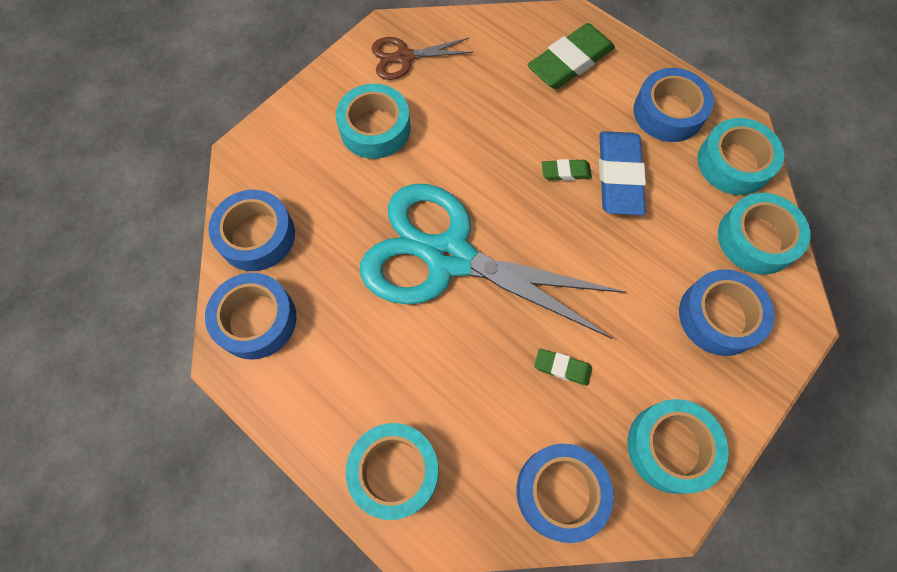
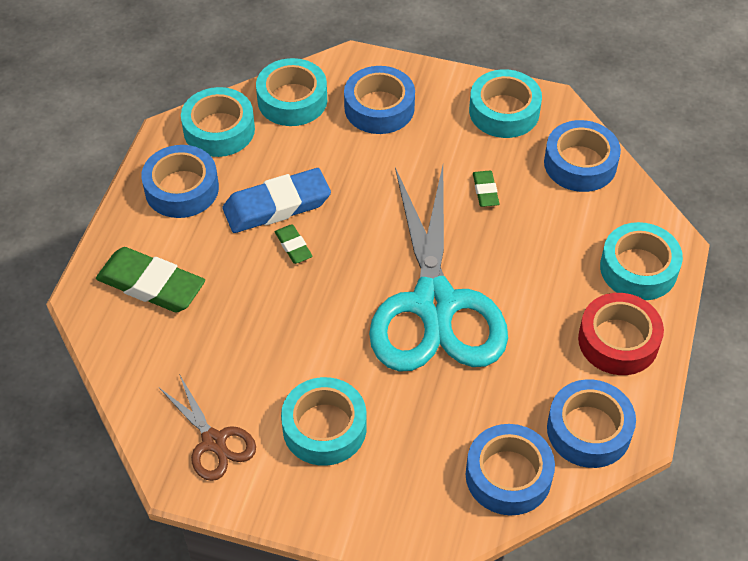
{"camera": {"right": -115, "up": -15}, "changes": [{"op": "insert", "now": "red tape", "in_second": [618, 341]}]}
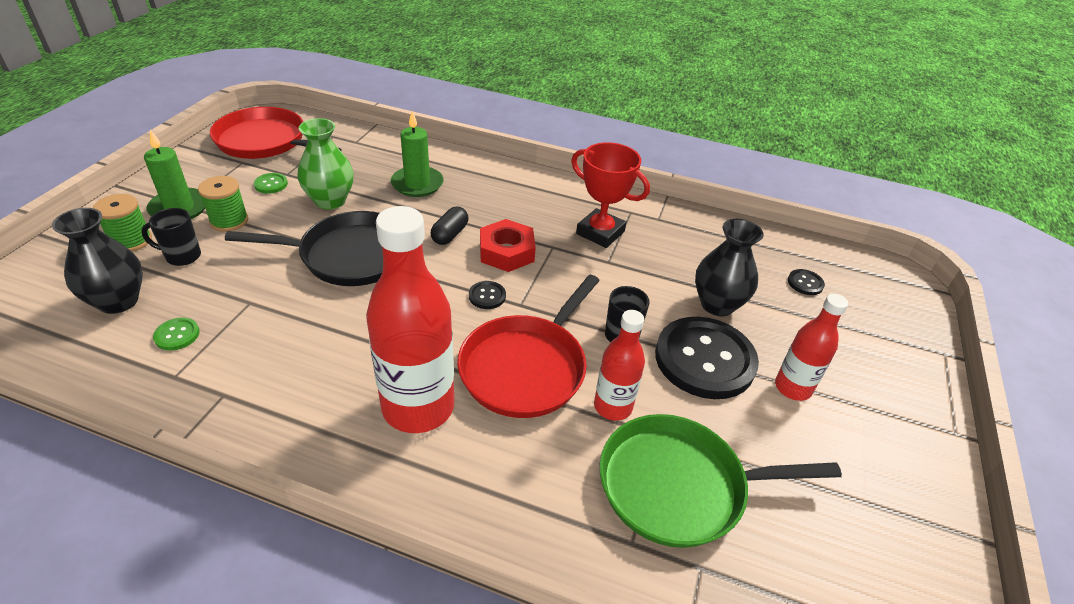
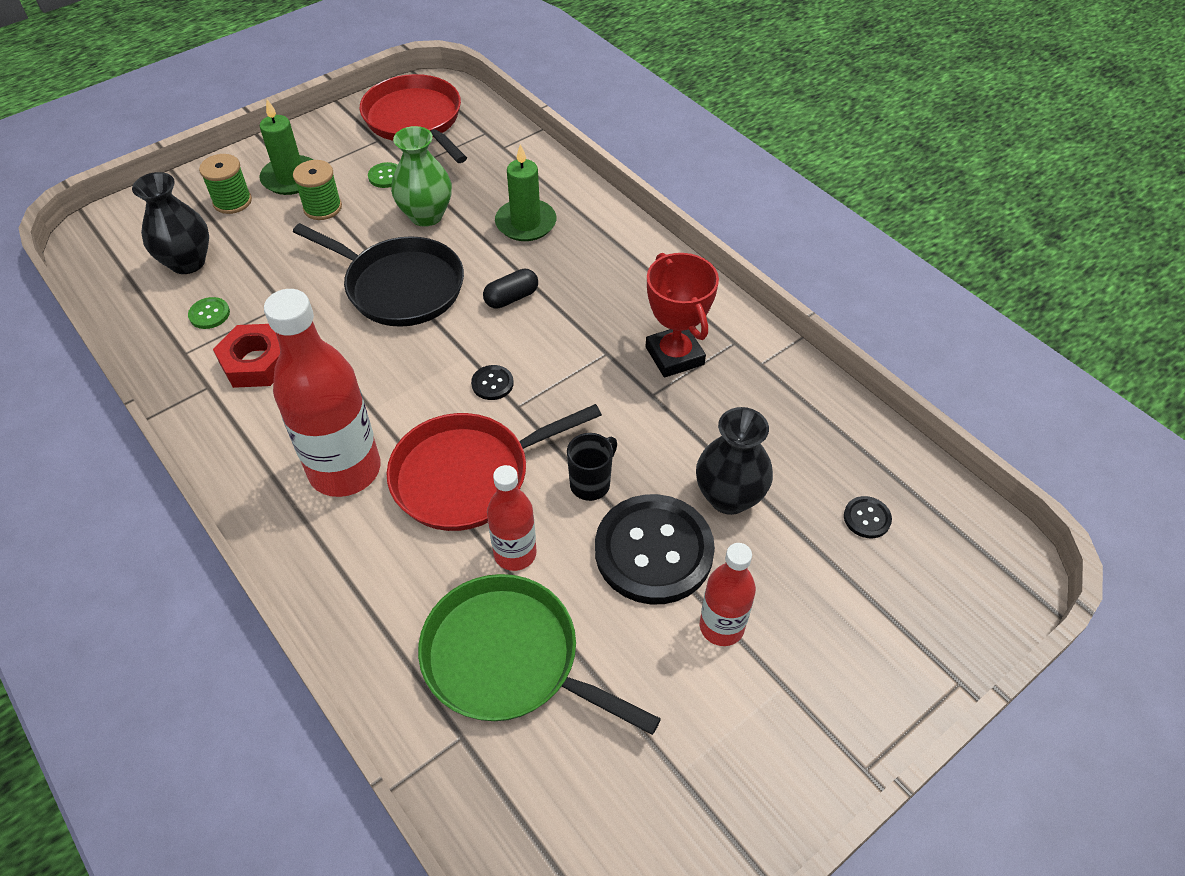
{"camera": {"right": 35, "up": 10}, "changes": [{"op": "delete", "was": "black mug", "in_first": [182, 256]}, {"op": "move", "was": "red nut", "in_first": [507, 252], "in_second": [256, 362]}]}
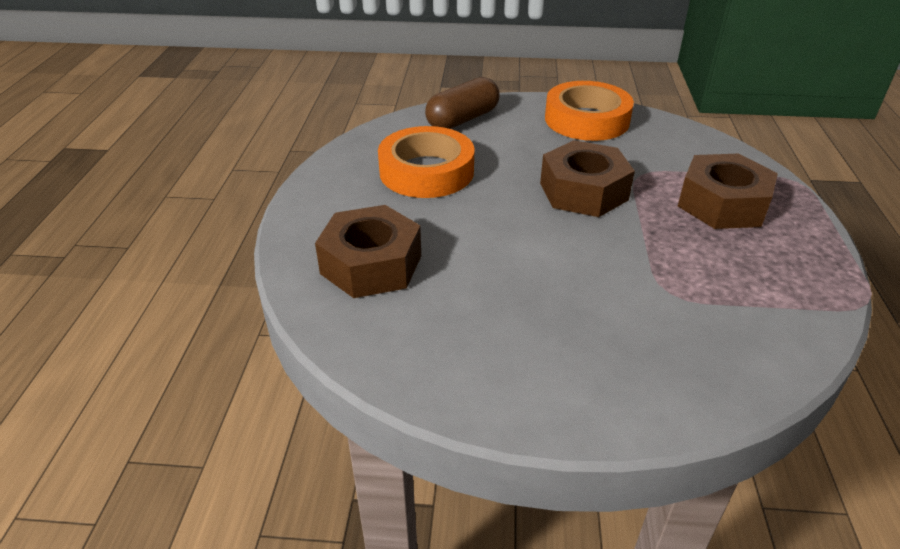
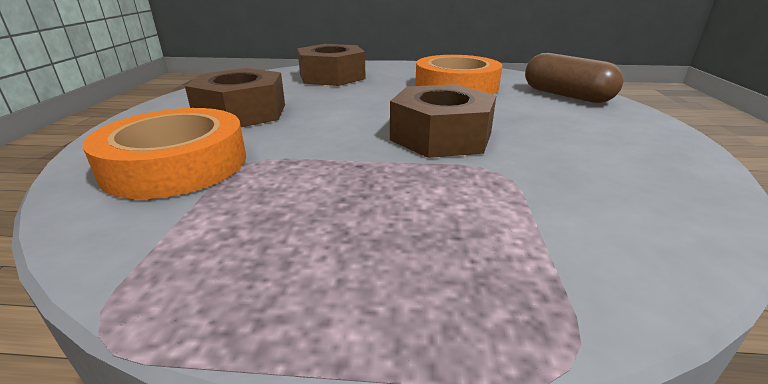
{"camera": {"right": 90, "up": -10}, "changes": [{"op": "move", "was": "orange tape", "in_first": [586, 120], "in_second": [176, 164]}, {"op": "move", "was": "brown nut", "in_first": [722, 204], "in_second": [242, 113]}]}
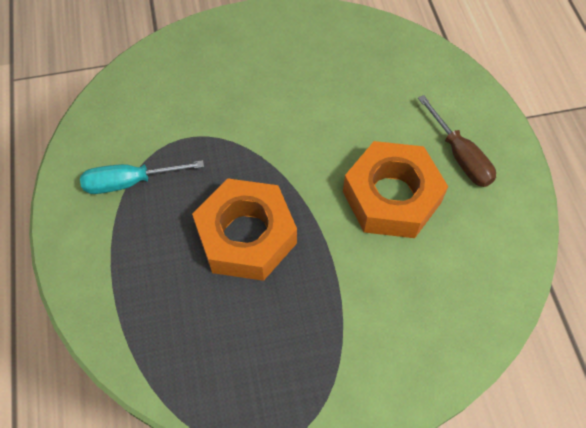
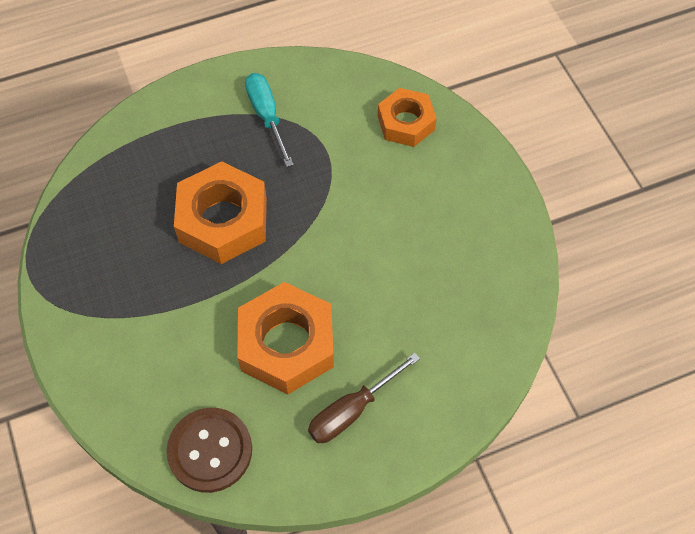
{"camera": {"right": 80, "up": 0}, "changes": [{"op": "insert", "now": "brown button", "in_second": [210, 450]}, {"op": "insert", "now": "orange nut", "in_second": [406, 123]}]}
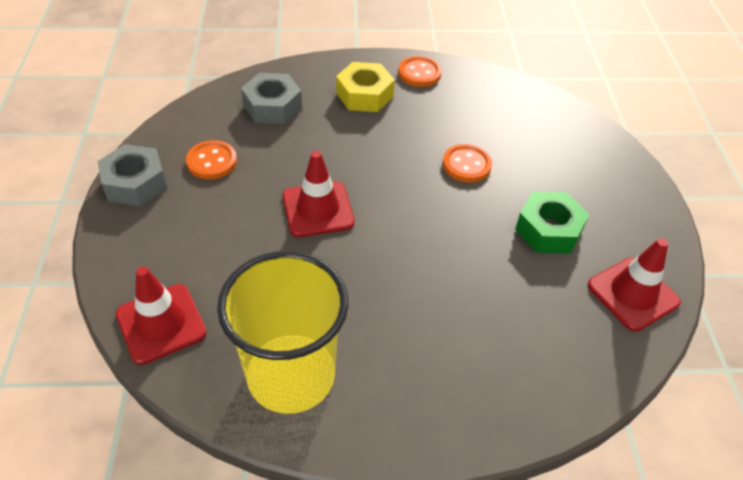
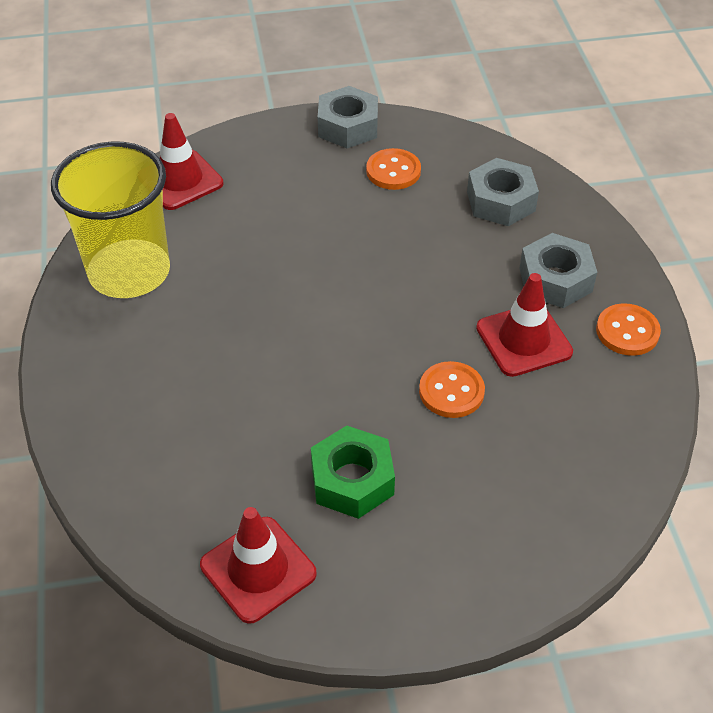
{"camera": {"right": 85, "up": 0}, "changes": [{"op": "move", "was": "red traffic cone", "in_first": [318, 209], "in_second": [524, 340]}, {"op": "recolor", "was": "yellow nut", "now": "grey nut", "in_first": [364, 95], "in_second": [555, 279]}]}
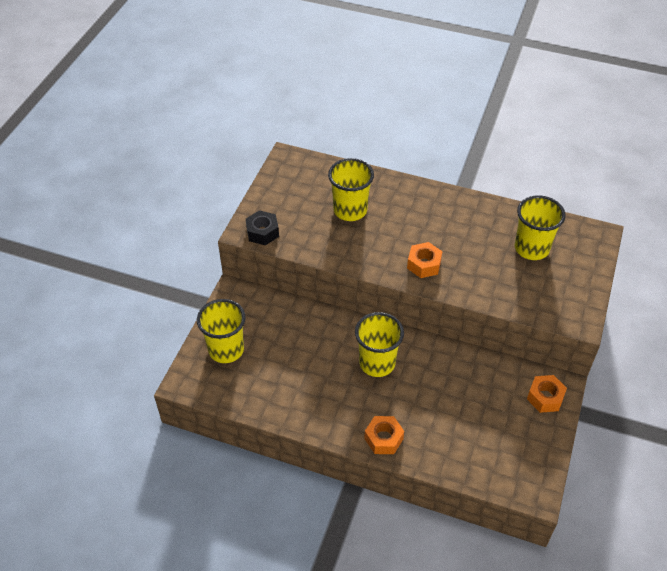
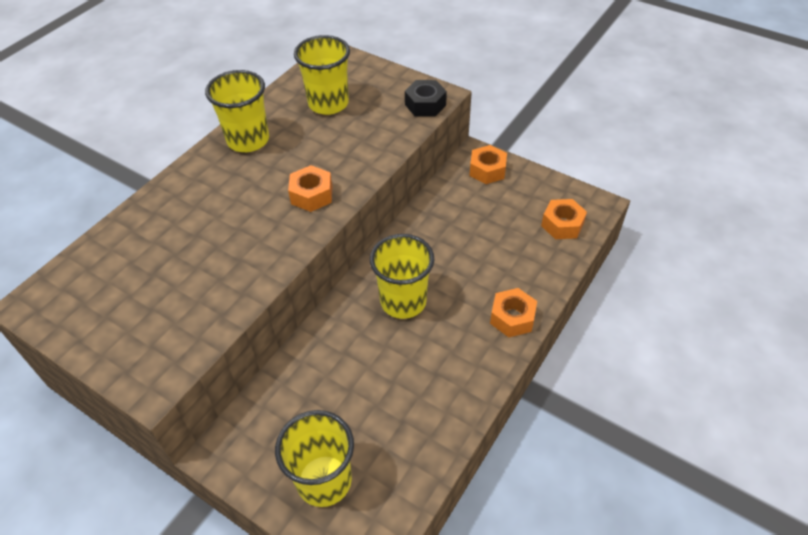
{"camera": {"right": -75, "up": 0}, "changes": [{"op": "move", "was": "black nut", "in_first": [262, 232], "in_second": [425, 105]}, {"op": "move", "was": "yellow cup", "in_first": [350, 210], "in_second": [248, 140]}, {"op": "insert", "now": "orange nut", "in_second": [562, 225]}]}
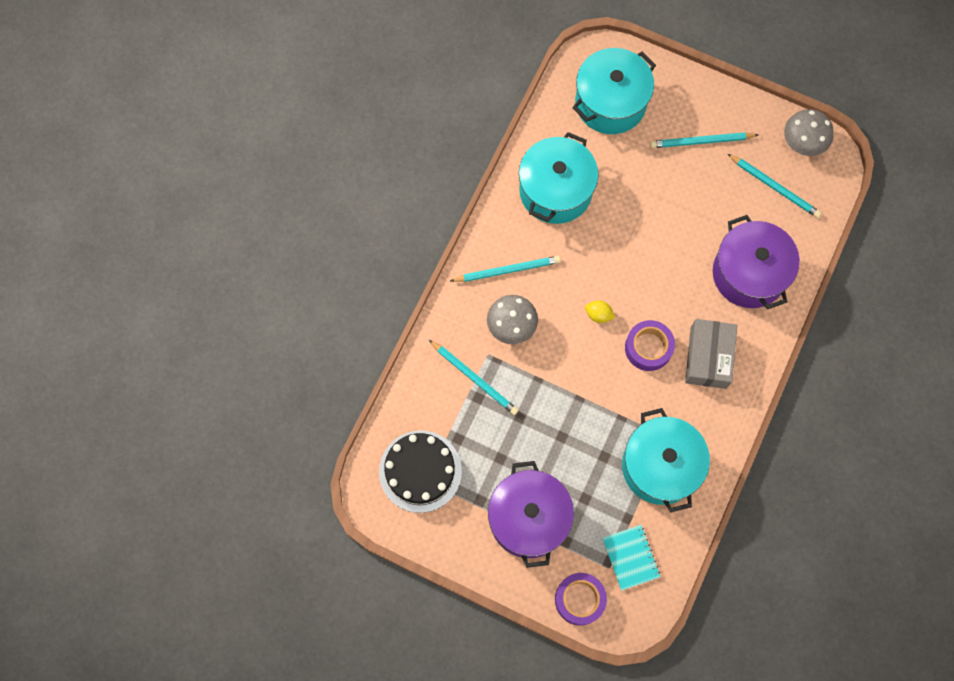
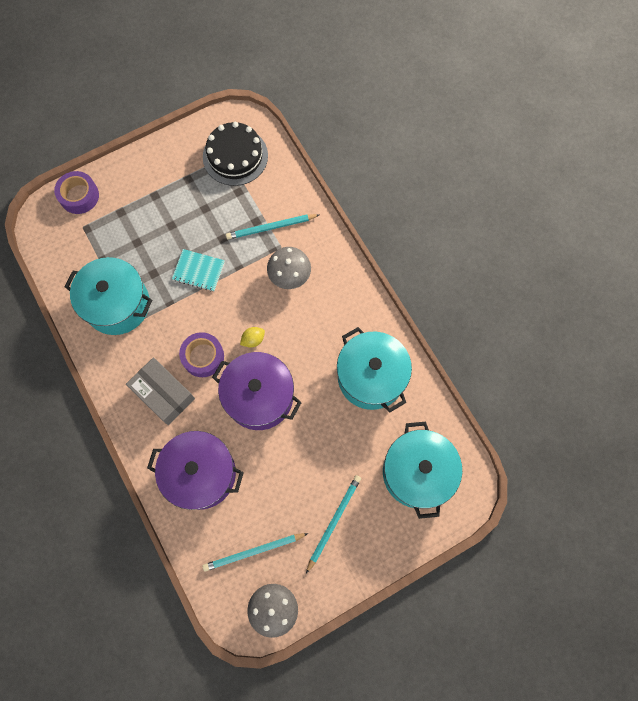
{"camera": {"right": 125, "up": 0}, "changes": [{"op": "delete", "was": "turquoise pencil", "in_first": [507, 270]}, {"op": "move", "was": "purple pot", "in_first": [529, 519], "in_second": [259, 397]}, {"op": "move", "was": "turquoise notebook", "in_first": [630, 557], "in_second": [198, 271]}]}
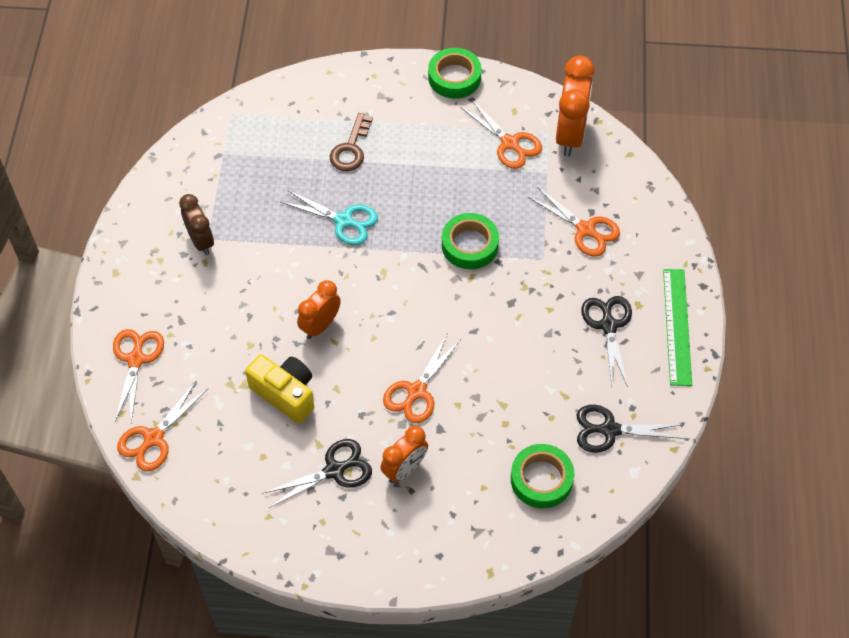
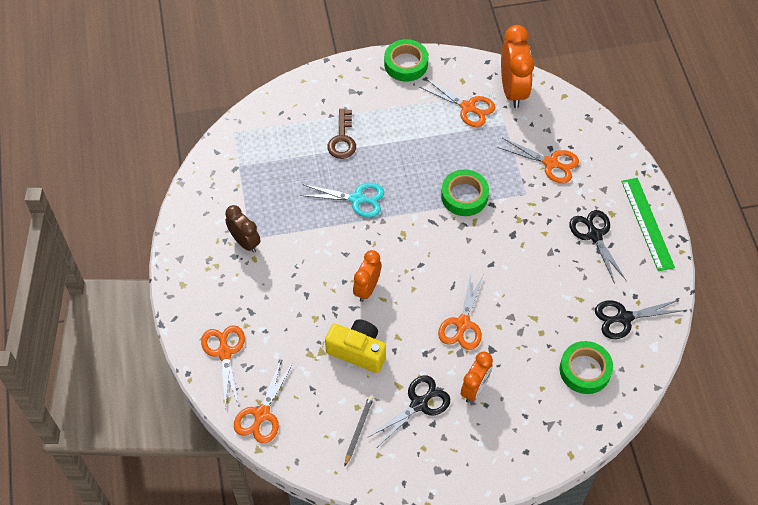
{"camera": {"right": -15, "up": 0}, "changes": [{"op": "insert", "now": "grey pencil", "in_second": [358, 430]}]}
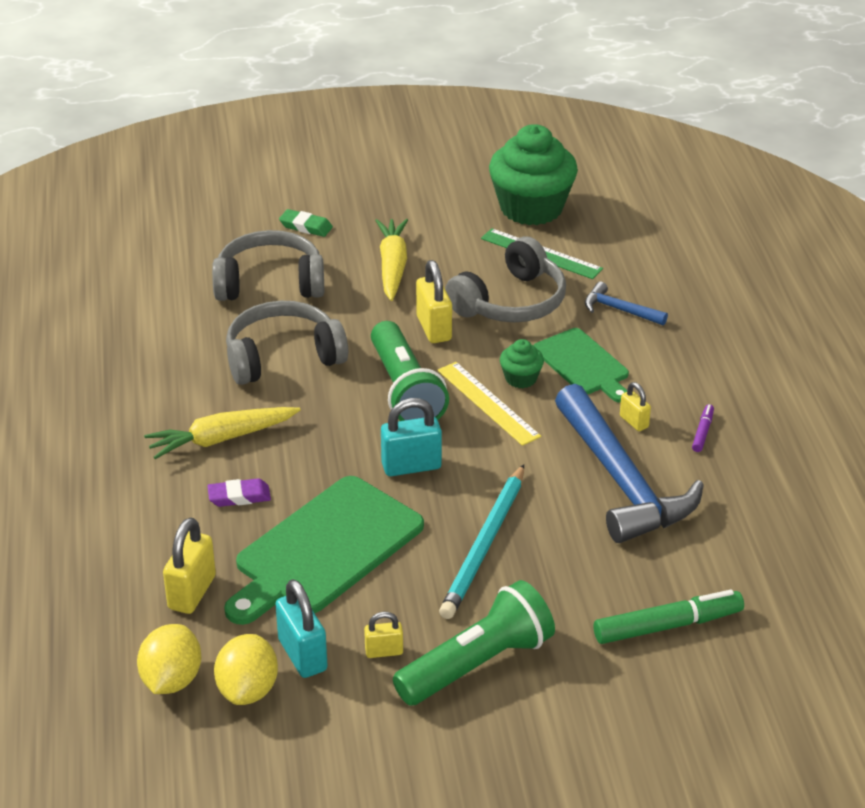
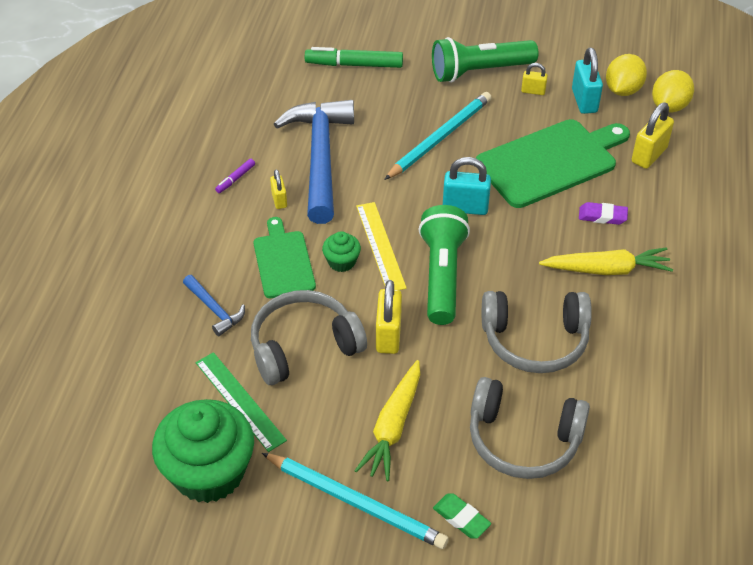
{"camera": {"right": -160, "up": 10}, "changes": [{"op": "insert", "now": "turquoise pencil", "in_second": [356, 502]}]}
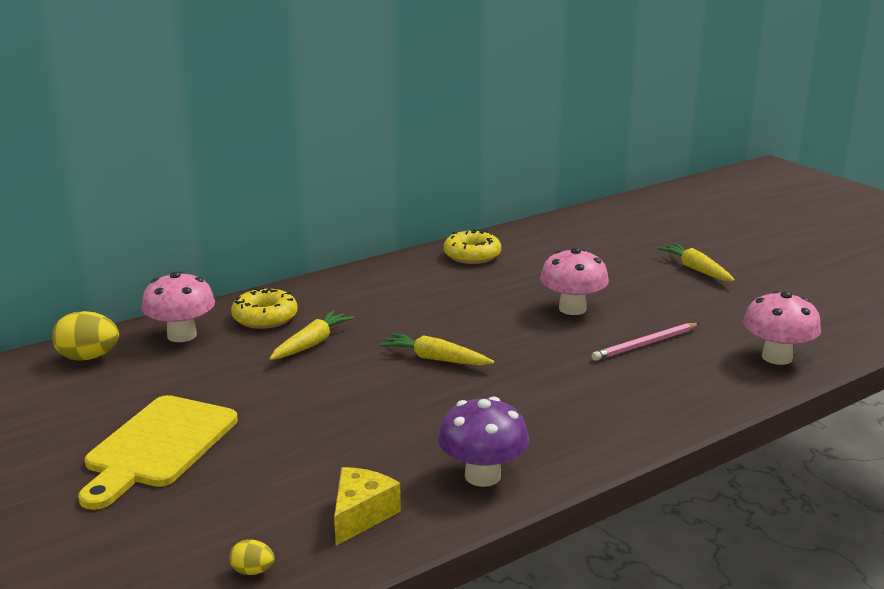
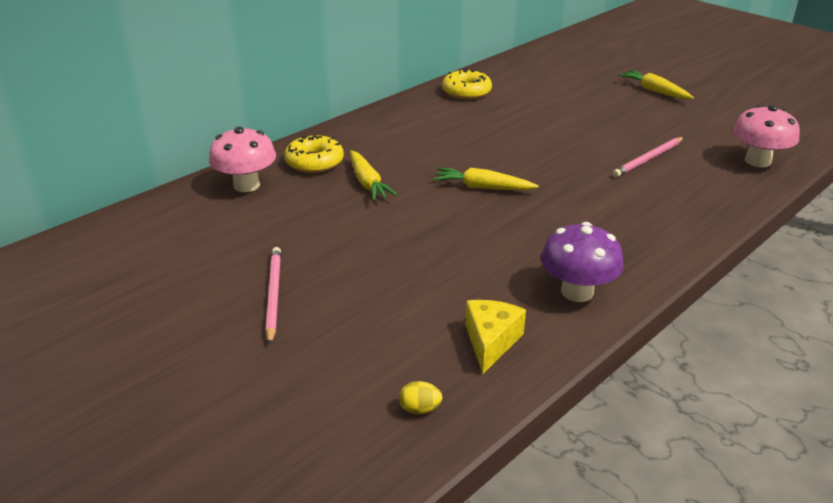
{"camera": {"right": -10, "up": 10}, "changes": [{"op": "delete", "was": "yellow egg", "in_first": [88, 357]}, {"op": "replace", "was": "yellow cutting board", "now": "pink pencil", "in_first": [158, 446], "in_second": [273, 295]}, {"op": "rotate", "was": "yellow carrot", "in_first": [311, 344], "in_second": [368, 183], "clockwise": 135}, {"op": "delete", "was": "pink mushroom", "in_first": [572, 309]}]}
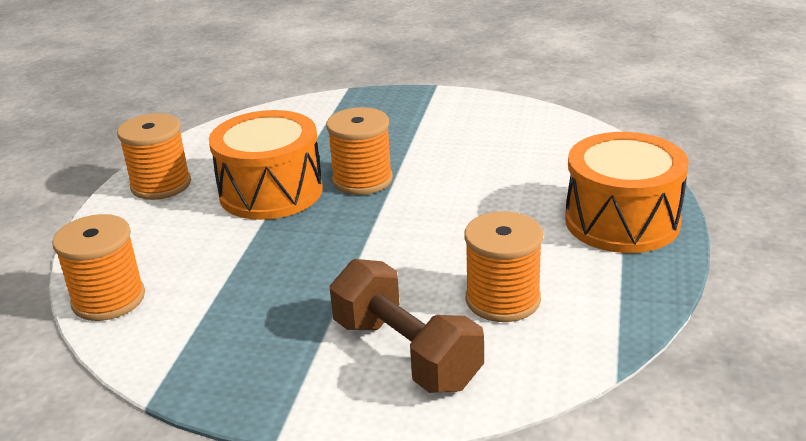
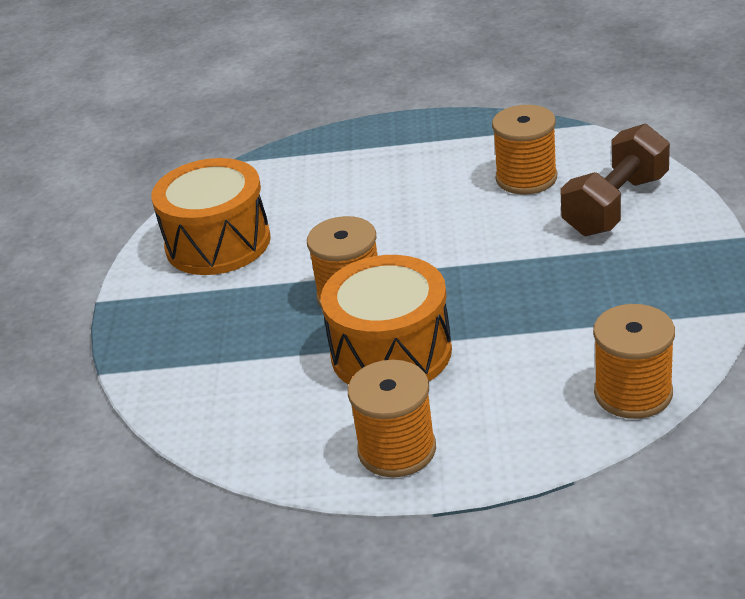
{"camera": {"right": -100, "up": 5}, "changes": [{"op": "move", "was": "orange drum", "in_first": [622, 221], "in_second": [218, 243]}]}
